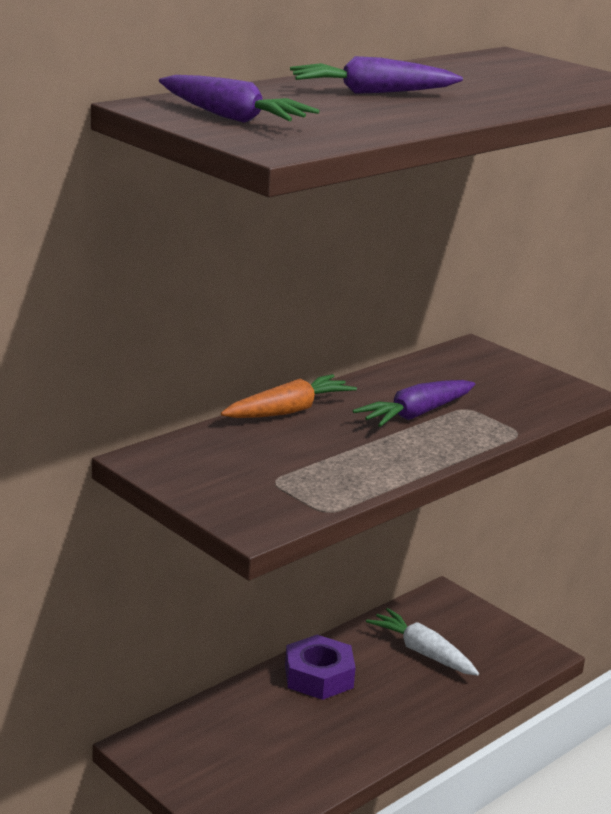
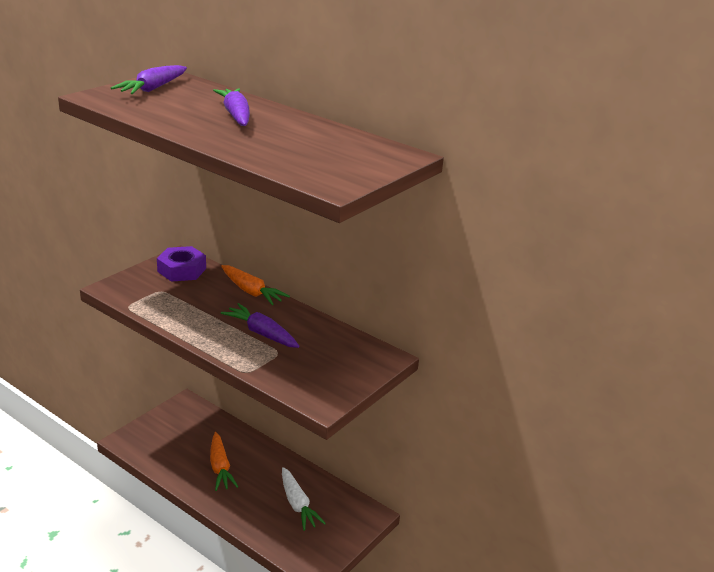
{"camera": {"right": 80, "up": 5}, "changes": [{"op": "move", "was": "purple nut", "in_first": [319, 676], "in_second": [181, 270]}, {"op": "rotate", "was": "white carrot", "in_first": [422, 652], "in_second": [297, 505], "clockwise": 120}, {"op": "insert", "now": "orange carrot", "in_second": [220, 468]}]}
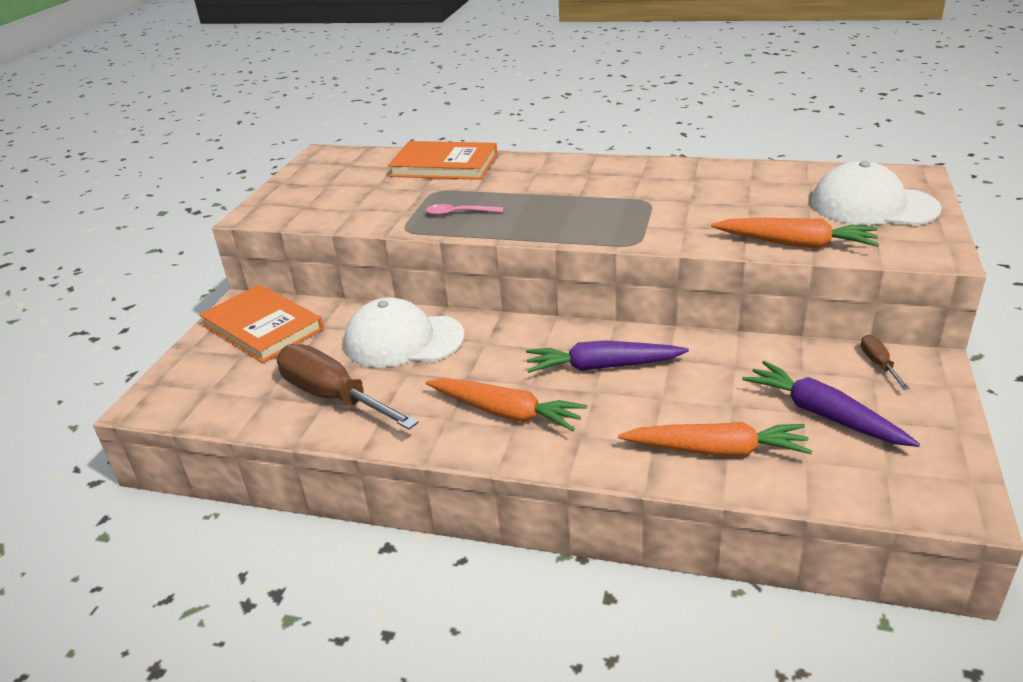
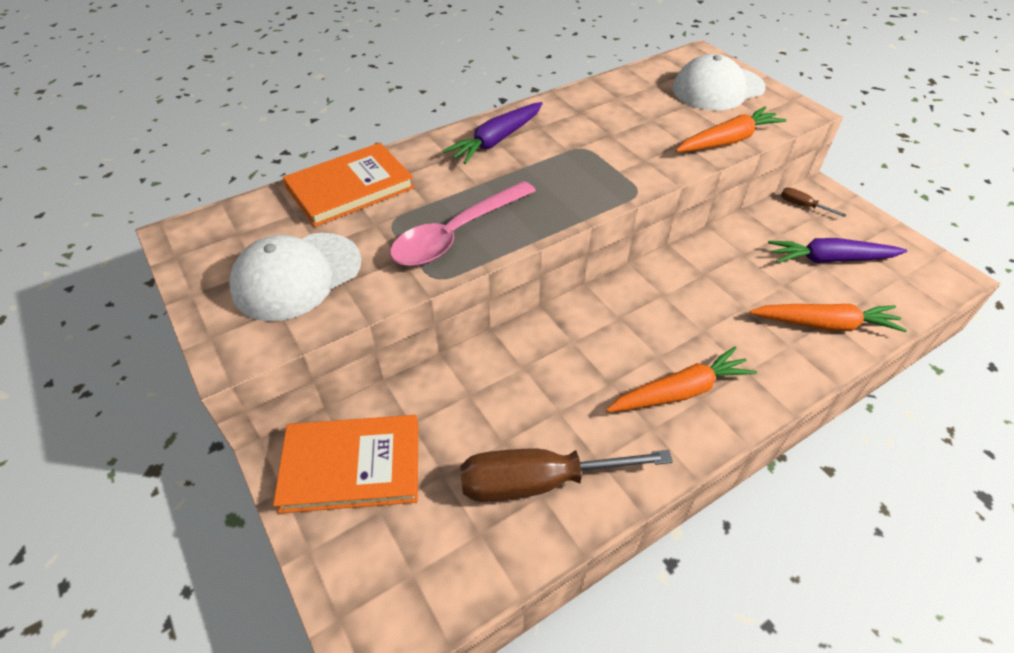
{"camera": {"right": -50, "up": 15}, "changes": [{"op": "move", "was": "white cap", "in_first": [403, 340], "in_second": [297, 276]}, {"op": "resize", "was": "pink spoon", "in_first": [458, 213], "in_second": [456, 234], "ratio": 2.13}, {"op": "move", "was": "purple carrot", "in_first": [602, 367], "in_second": [496, 140]}, {"op": "rotate", "was": "orange carrot", "in_first": [716, 450], "in_second": [824, 324], "clockwise": 45}]}
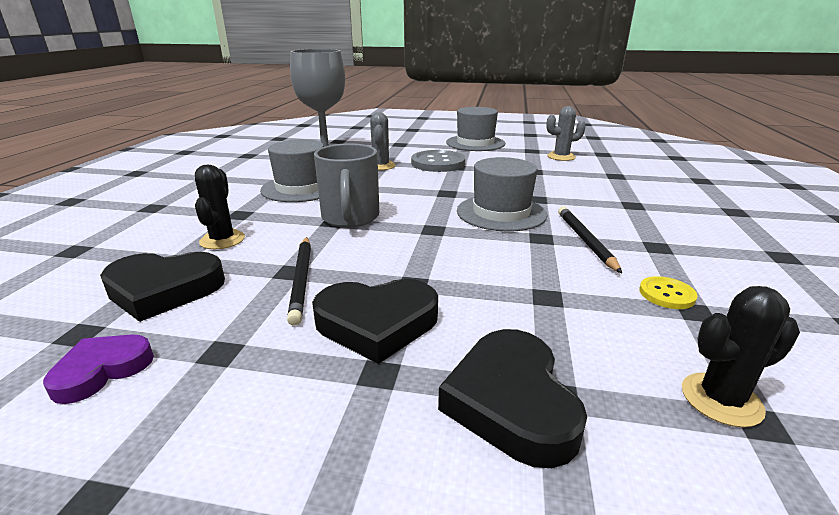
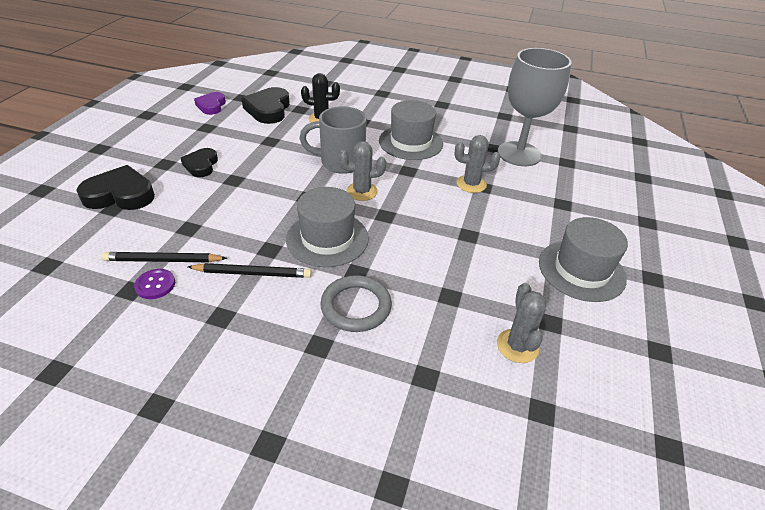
{"camera": {"right": 95, "up": 15}, "changes": [{"op": "rotate", "was": "purple heart", "in_first": [102, 370], "in_second": [211, 106], "clockwise": -135}, {"op": "move", "was": "black pencil", "in_first": [302, 280], "in_second": [163, 260]}, {"op": "resize", "was": "black heart", "in_first": [377, 323], "in_second": [201, 165], "ratio": 0.63}, {"op": "delete", "was": "grey button", "in_first": [438, 163]}, {"op": "recolor", "was": "yellow button", "now": "purple button", "in_first": [666, 294], "in_second": [155, 285]}, {"op": "delete", "was": "black cactus", "in_first": [721, 399]}, {"op": "insert", "now": "grey ring", "in_second": [356, 306]}, {"op": "insert", "now": "grey cactus", "in_second": [362, 191]}]}
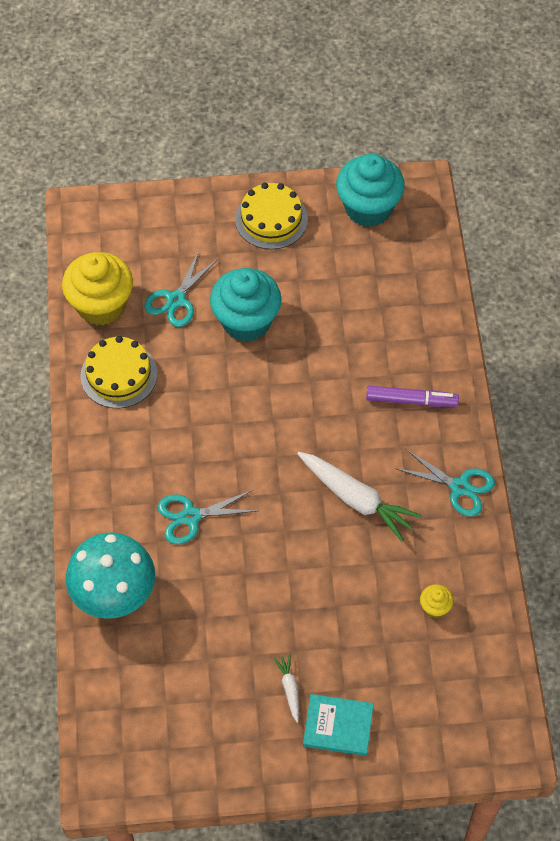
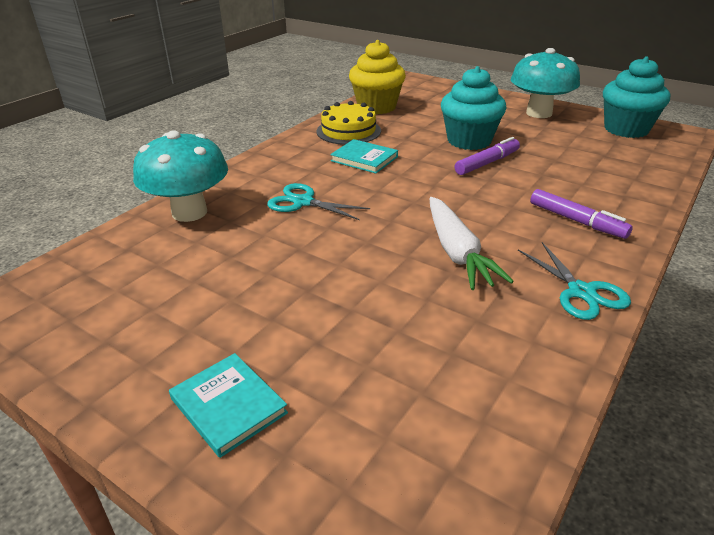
{"camera": {"right": 40, "up": -25}, "changes": [{"op": "delete", "was": "turquoise scissors", "in_first": [176, 300]}, {"op": "replace", "was": "yellow cake", "now": "turquoise mushroom", "in_first": [271, 219], "in_second": [539, 113]}, {"op": "delete", "was": "white carrot", "in_first": [289, 689]}, {"op": "delete", "was": "yellow cupcake", "in_first": [435, 607]}, {"op": "insert", "now": "turquoise book", "in_second": [364, 159]}, {"op": "insert", "now": "purple marker", "in_second": [487, 163]}]}
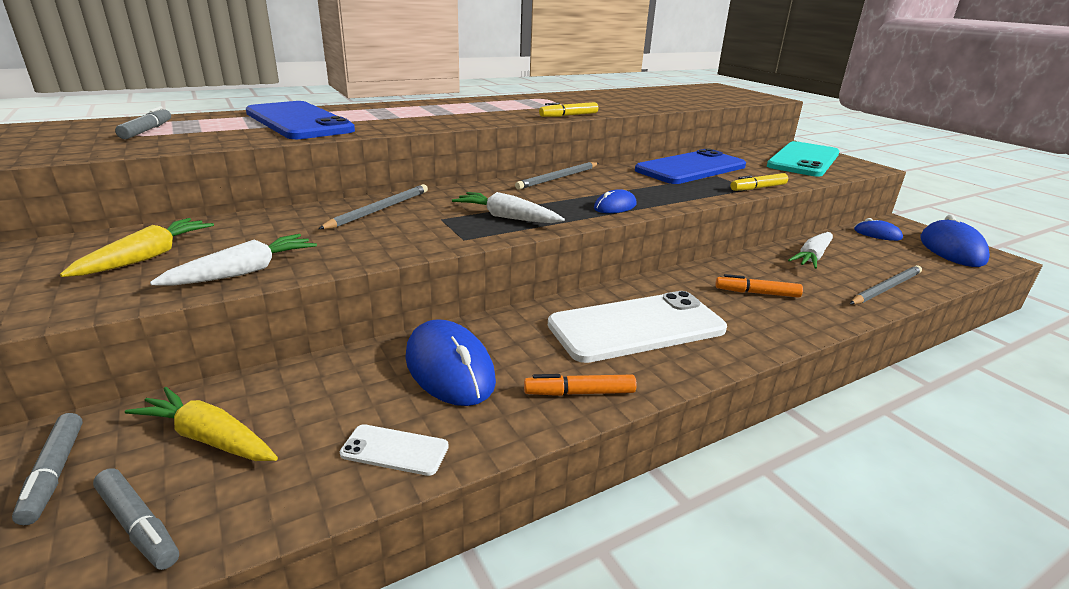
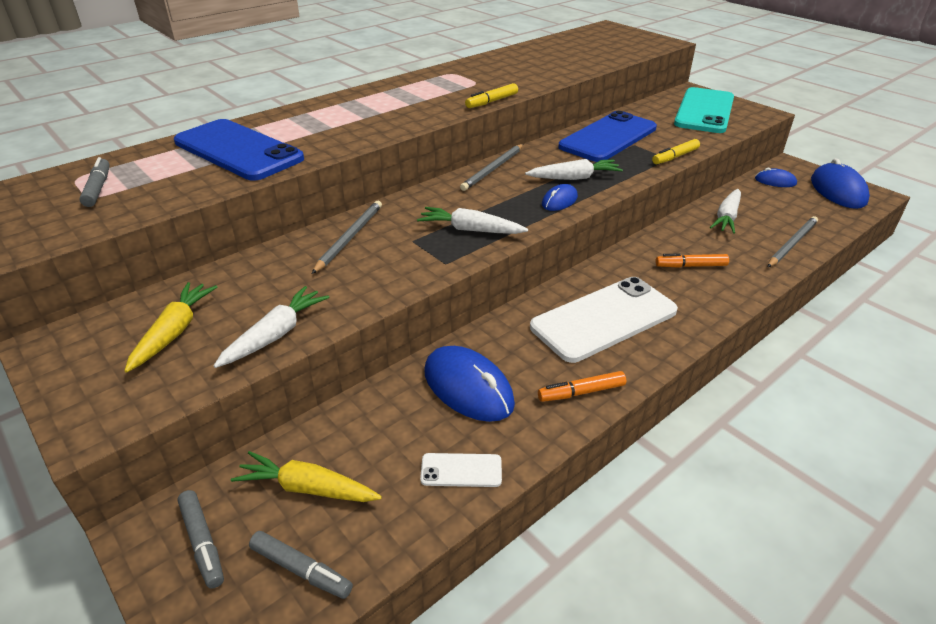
{"camera": {"right": -10, "up": 10}, "changes": [{"op": "insert", "now": "white carrot", "in_second": [574, 178]}]}
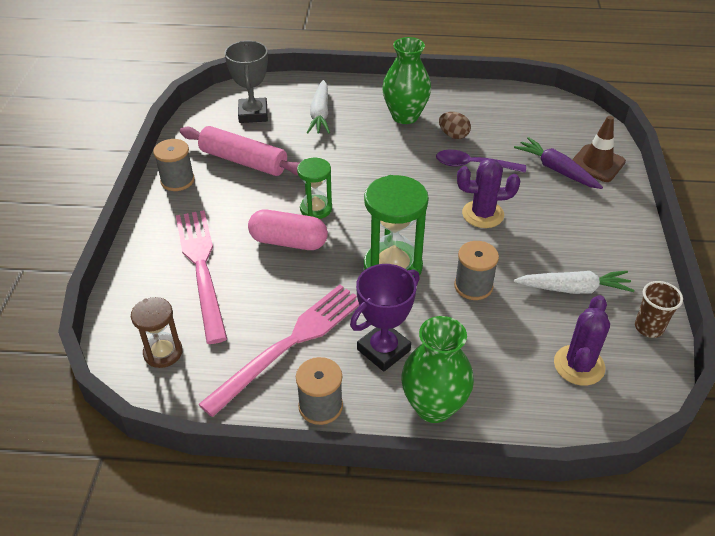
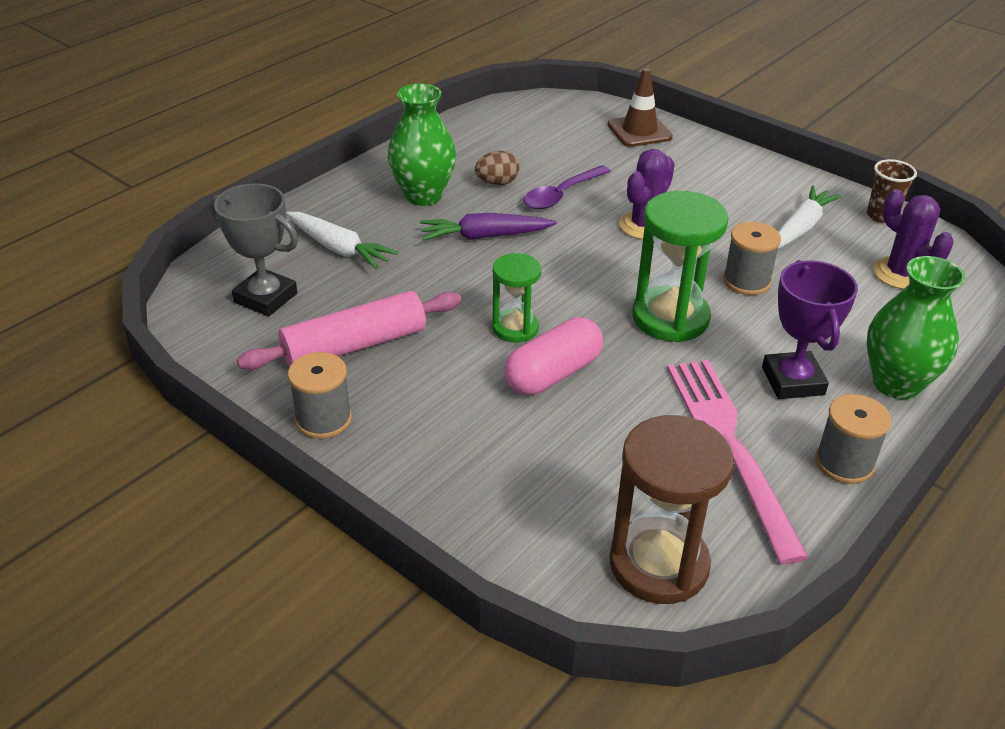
{"camera": {"right": -55, "up": -5}, "changes": [{"op": "resize", "was": "brown hourglass", "in_first": [163, 352], "in_second": [658, 564], "ratio": 1.68}, {"op": "delete", "was": "pink fork", "in_first": [201, 268]}, {"op": "move", "was": "purple carrot", "in_first": [556, 170], "in_second": [485, 236]}]}
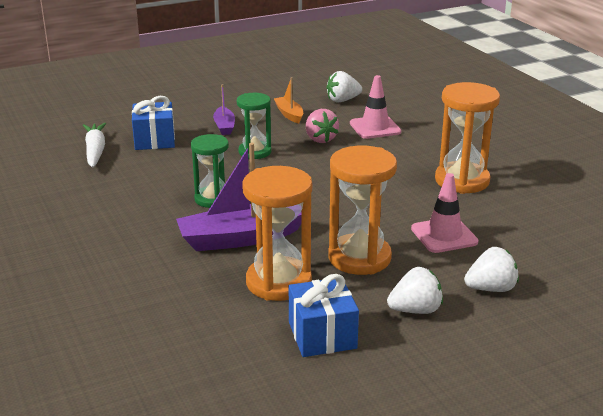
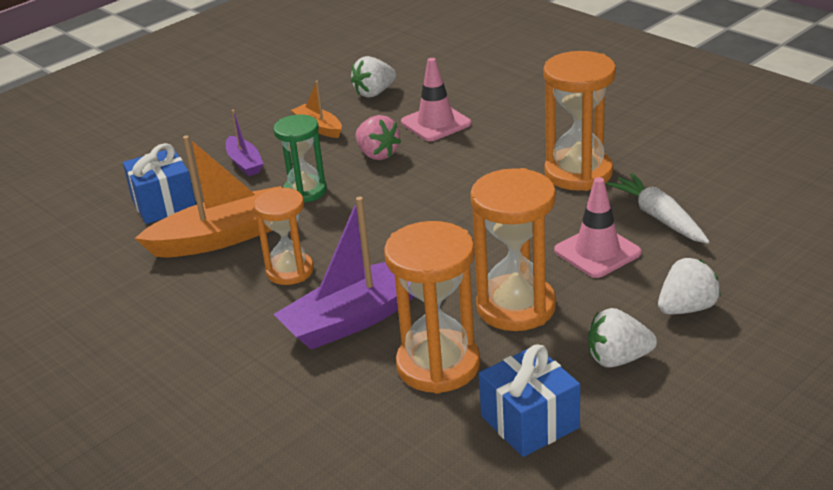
{"camera": {"right": -15, "up": 5}, "changes": [{"op": "move", "was": "white carrot", "in_first": [95, 151], "in_second": [659, 217]}, {"op": "recolor", "was": "green hourglass", "now": "orange hourglass", "in_first": [212, 199], "in_second": [290, 271]}, {"op": "rotate", "was": "white strawberry", "in_first": [415, 310], "in_second": [618, 359], "clockwise": -150}, {"op": "insert", "now": "orange boat", "in_second": [223, 237]}]}
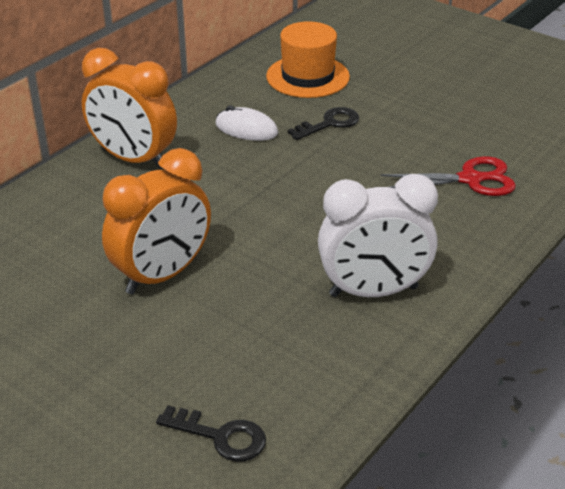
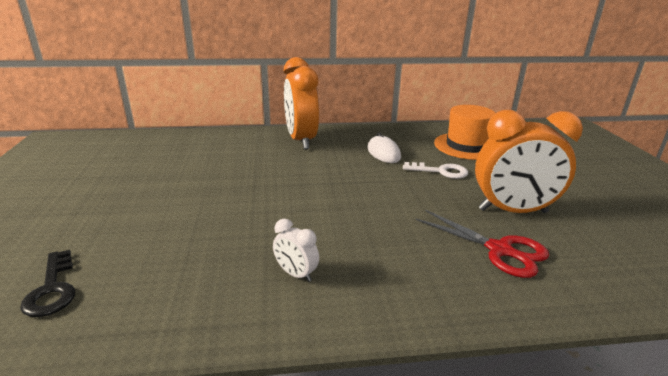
{"camera": {"right": 45, "up": -10}, "changes": [{"op": "move", "was": "orange clock", "in_first": [162, 275], "in_second": [513, 211]}, {"op": "recolor", "was": "black key", "now": "white key", "in_first": [329, 124], "in_second": [440, 171]}, {"op": "resize", "was": "white clock", "in_first": [373, 292], "in_second": [296, 274], "ratio": 0.45}]}
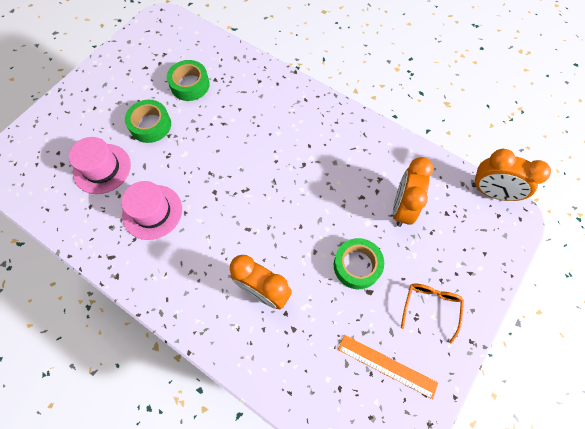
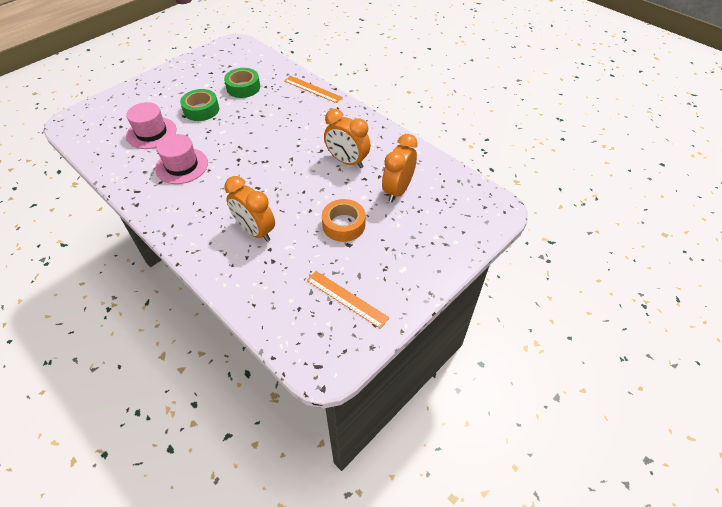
{"camera": {"right": 10, "up": -15}, "changes": [{"op": "recolor", "was": "green tape", "now": "orange tape", "in_first": [357, 266], "in_second": [343, 225]}, {"op": "delete", "was": "orange glasses", "in_first": [430, 307]}, {"op": "move", "was": "orange clock", "in_first": [491, 192], "in_second": [347, 161]}, {"op": "insert", "now": "orange ruler", "in_second": [312, 89]}]}
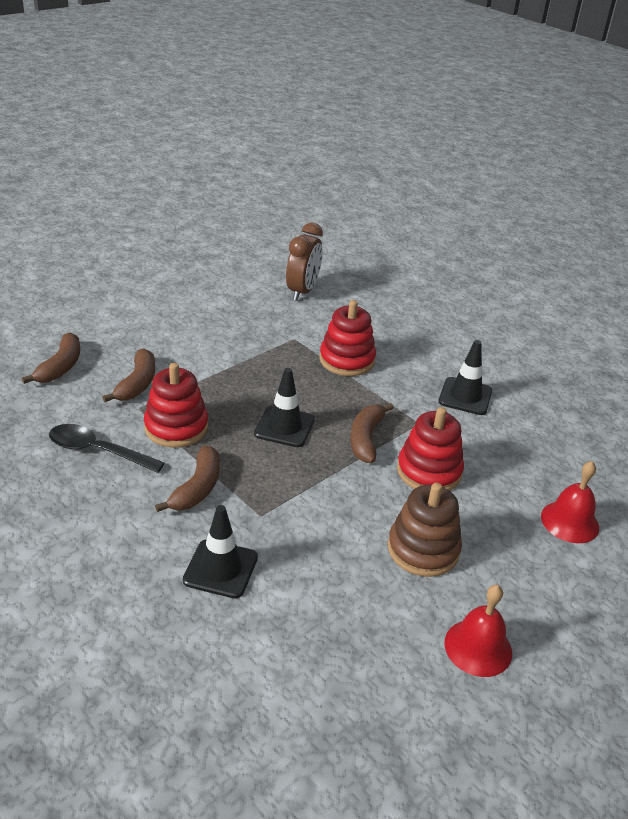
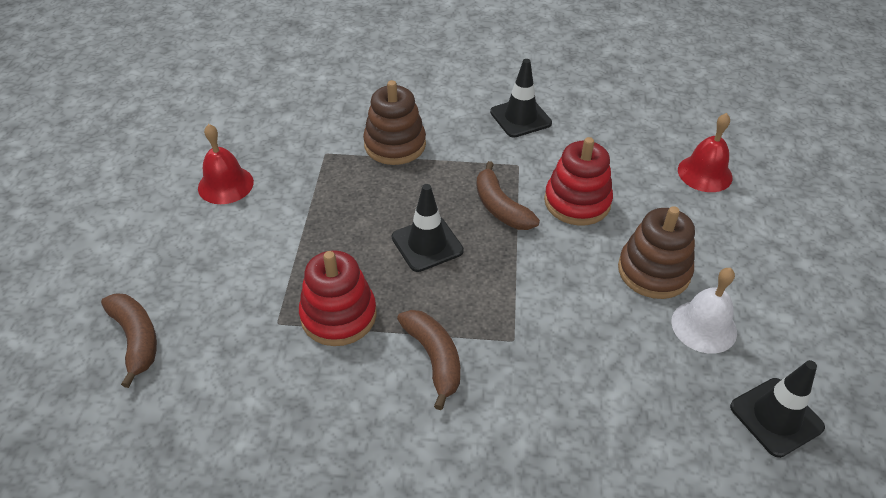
{"camera": {"right": -40, "up": 10}, "changes": [{"op": "delete", "was": "black spoon", "in_first": [98, 451]}, {"op": "delete", "was": "brown banana", "in_first": [137, 384]}, {"op": "move", "was": "black traffic cone", "in_first": [220, 569], "in_second": [776, 417]}, {"op": "delete", "was": "brown clock", "in_first": [302, 291]}, {"op": "recolor", "was": "red stacking toy", "now": "brown stacking toy", "in_first": [347, 360], "in_second": [395, 145]}, {"op": "move", "was": "red bell", "in_first": [478, 647], "in_second": [225, 185]}, {"op": "insert", "now": "white bell", "in_second": [704, 326]}]}
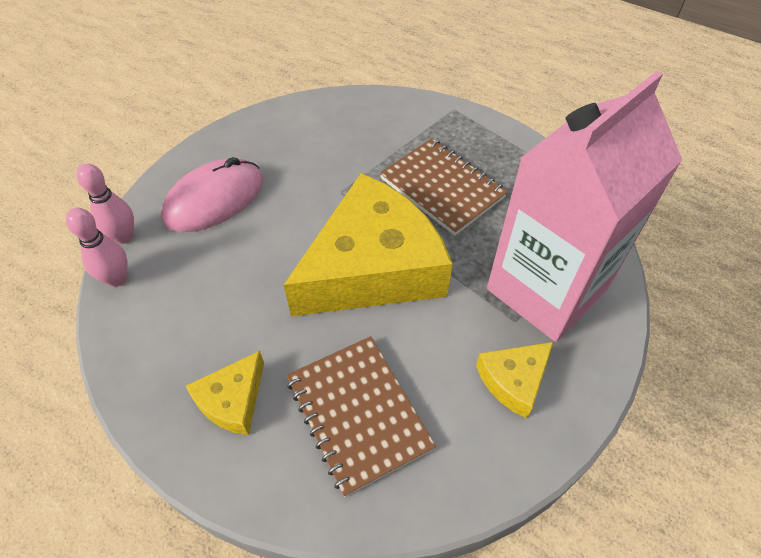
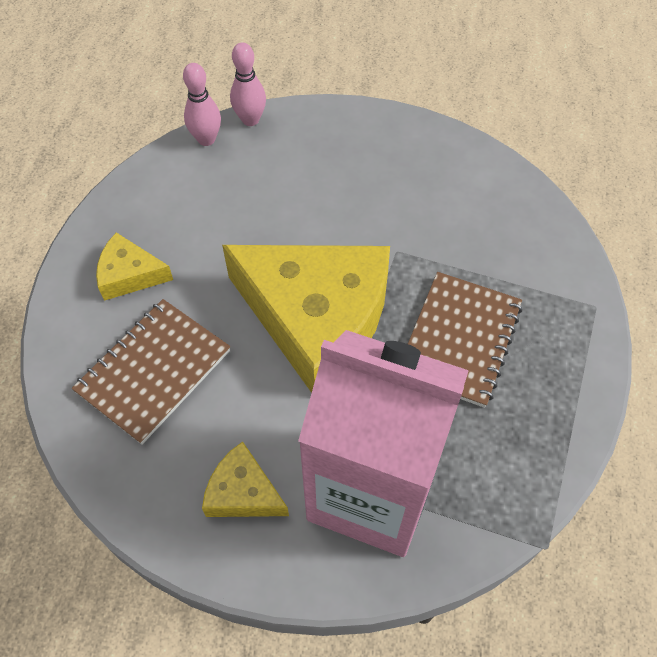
{"camera": {"right": 65, "up": 5}, "changes": [{"op": "delete", "was": "pink mouse", "in_first": [214, 199]}]}
